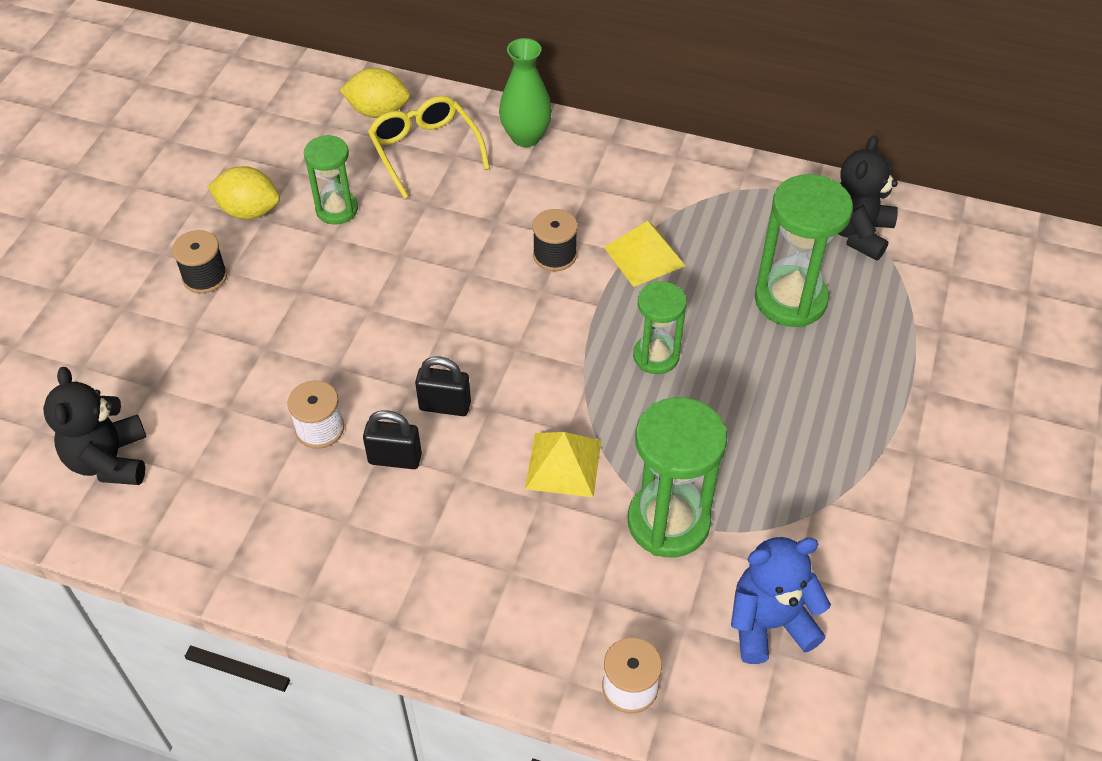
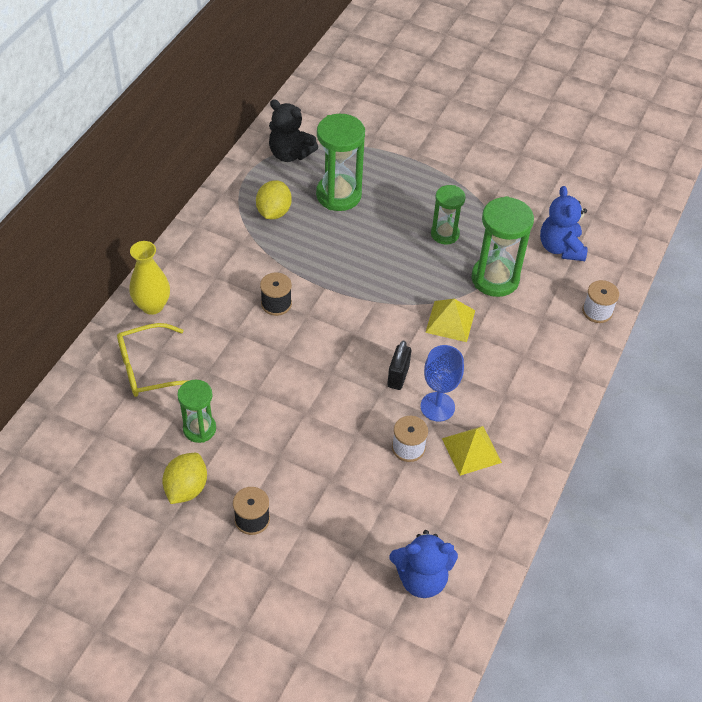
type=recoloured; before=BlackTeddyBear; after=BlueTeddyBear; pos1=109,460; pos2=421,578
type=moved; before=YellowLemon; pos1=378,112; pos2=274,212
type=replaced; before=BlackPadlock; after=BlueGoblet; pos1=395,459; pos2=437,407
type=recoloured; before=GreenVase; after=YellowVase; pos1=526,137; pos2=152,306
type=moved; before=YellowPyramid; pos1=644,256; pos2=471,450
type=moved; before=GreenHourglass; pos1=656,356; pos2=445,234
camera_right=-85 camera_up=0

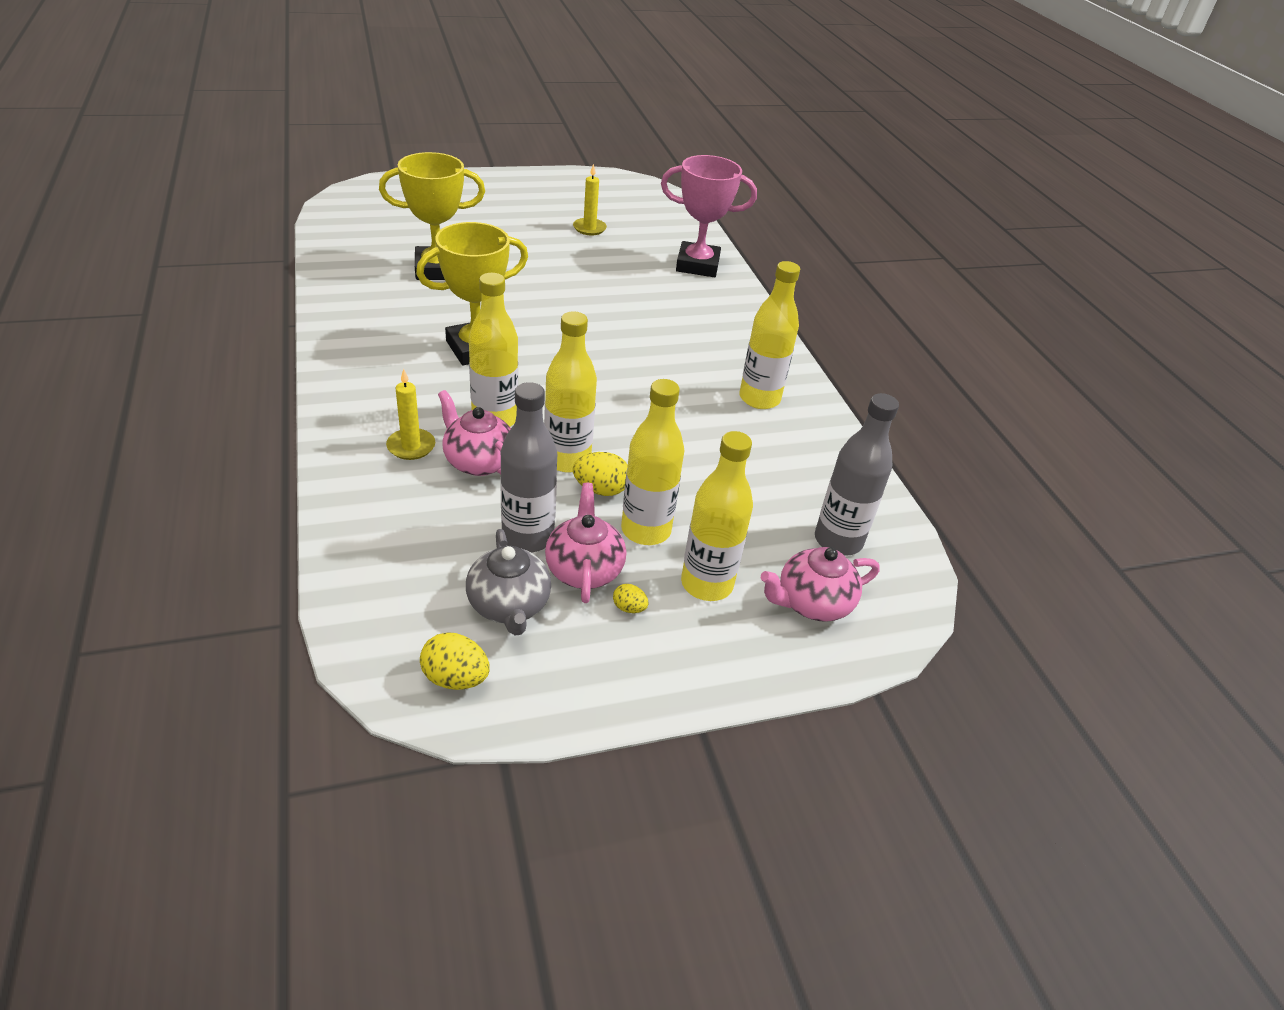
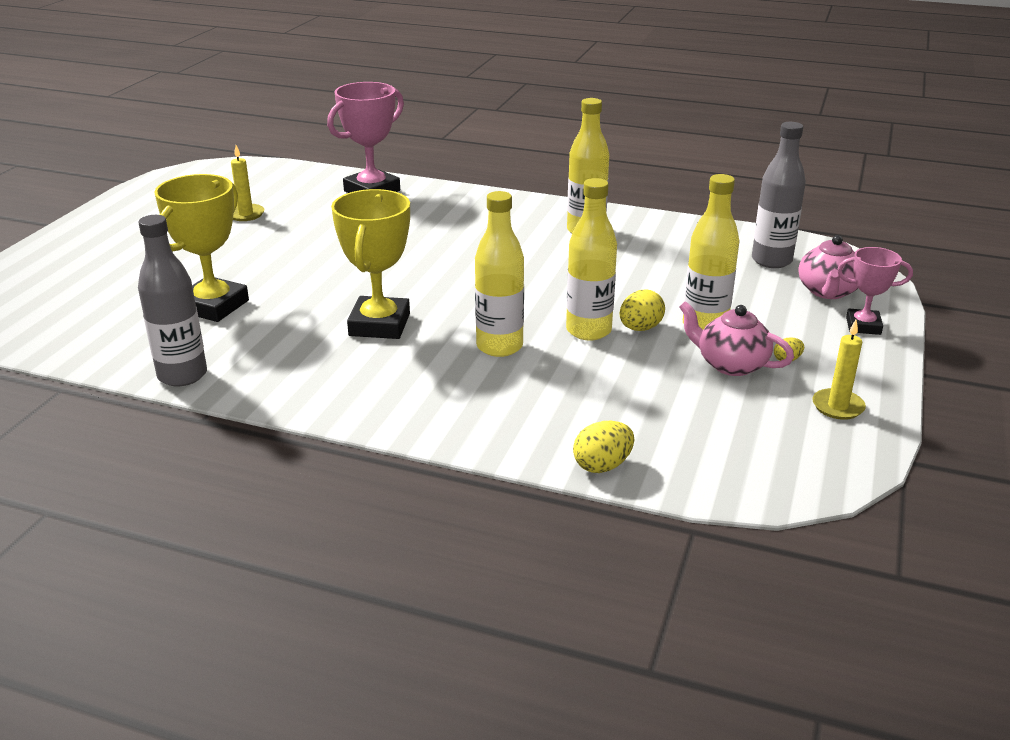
type=moved; before=YellowCandle; pos1=411,446; pos2=837,406
type=moved; before=YellowEgg; pos1=455,678; pos2=602,466
type=removed; before=PinkTeapot; pos1=478,461
type=removed; before=GreyTeapot; pos1=509,606
type=moved; before=GreyBottle; pos1=528,537; pos2=182,375
type=removed; before=YellowBottle; pos1=707,584
type=added; after=PinkTrophy; pos2=863,326
camera_right=-50 camera_up=-10

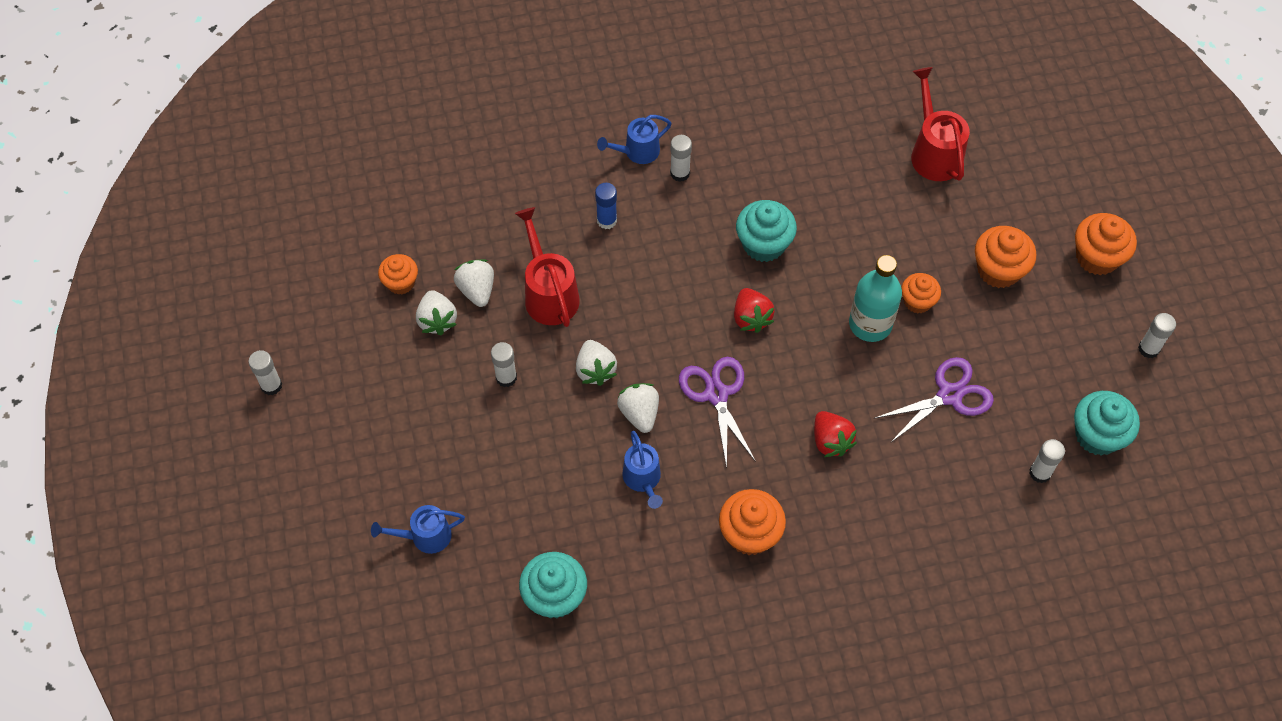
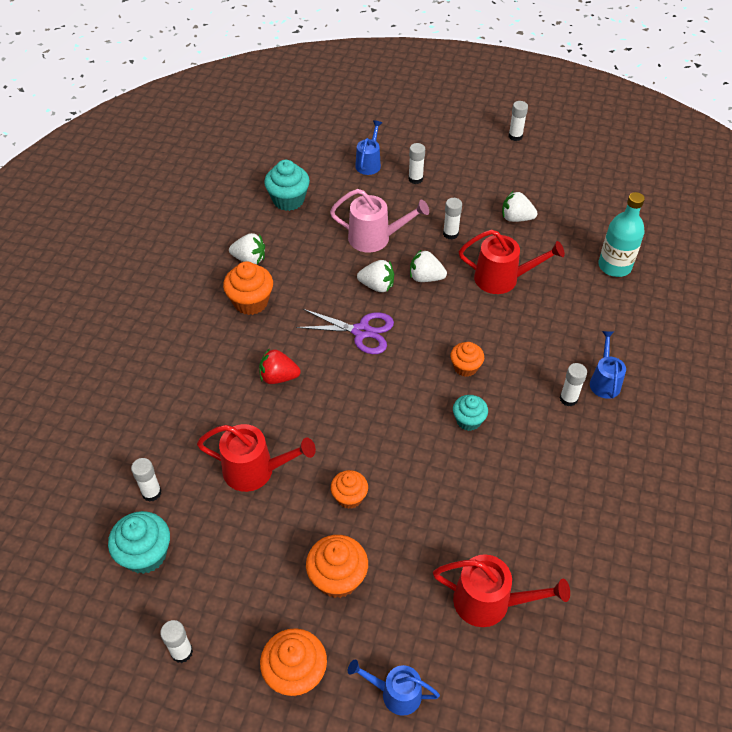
type=moved; before=OrangeCupcake; pos1=400,282; pos2=465,367
type=moved; before=WhiteStrawberry; pos1=477,290; pos2=249,259
type=removed; before=BlueGlueStick; pos1=606,220
type=moved; before=BlueWateringCan; pos1=643,480; pos2=395,693
type=removed; before=RedStrawberry; pos1=751,318
type=resized; before=TurquoiseCupcake; pos1=764,244; pos2=468,420; scale=0.65
type=moved; before=TurquoiseBottle; pos1=870,324; pos2=614,266
type=replaced; before=PurpleScissors; after=RedWateringCan; pos1=949,395; pos2=256,470
type=added; after=PinkWateringCan; pos2=375,238
type=added; after=WhiteGlueStick; pos2=415,179
camera_right=120 camera_up=-10

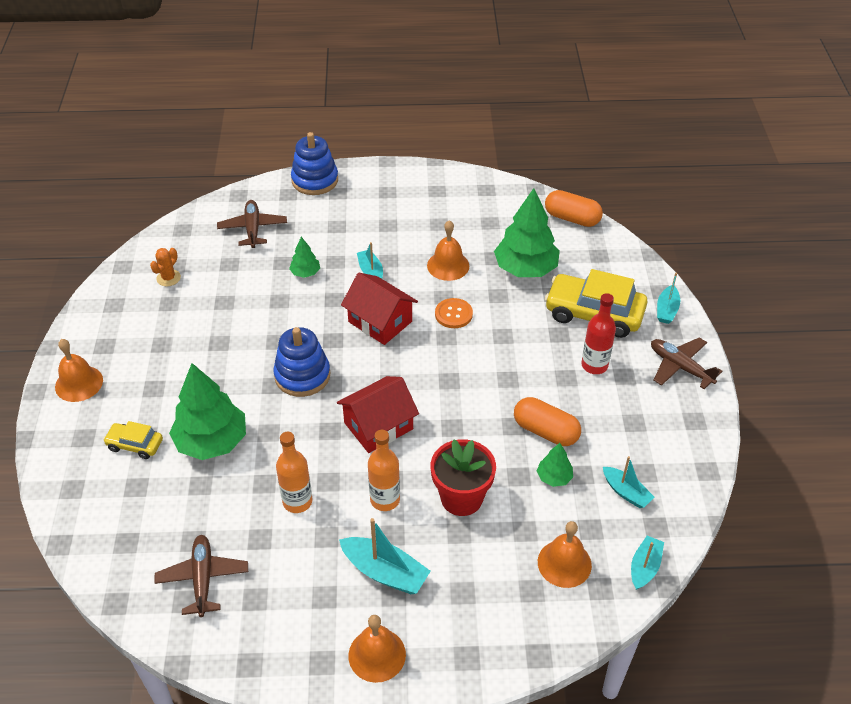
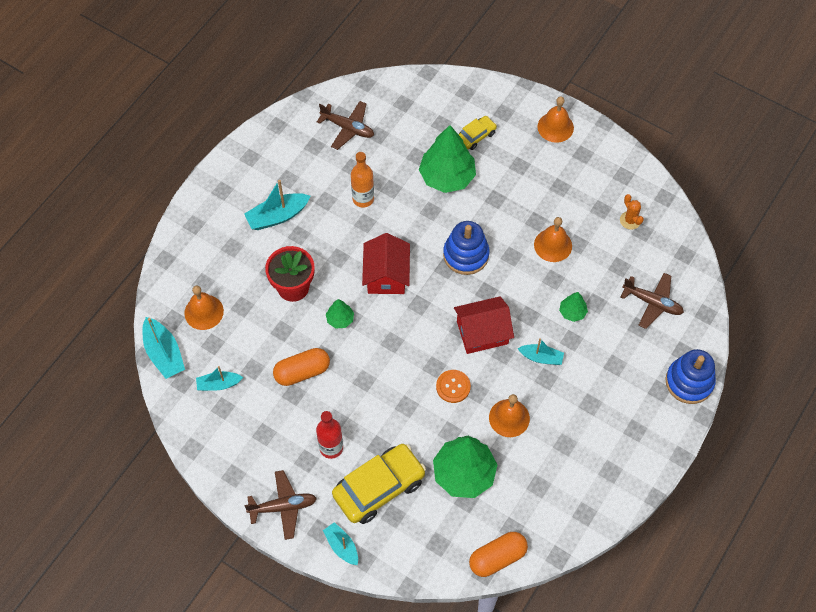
type=moved; before=OrangeBell; pos1=377,654; pos2=553,245
type=removed; before=OrangeBottle; pos1=385,499
type=moved; before=GreenTree; pos1=554,477; pos2=340,319
type=resized; before=TurquoiseBoat; pos1=644,567; pos2=164,353; scale=1.56
camera_right=125 camera_up=15

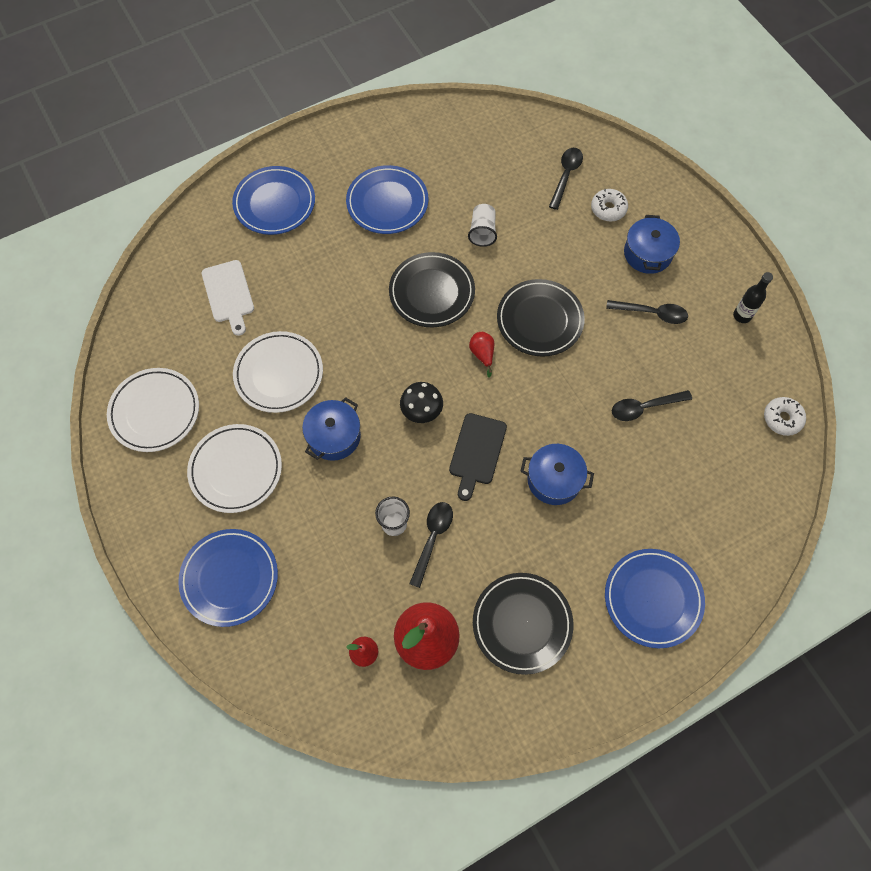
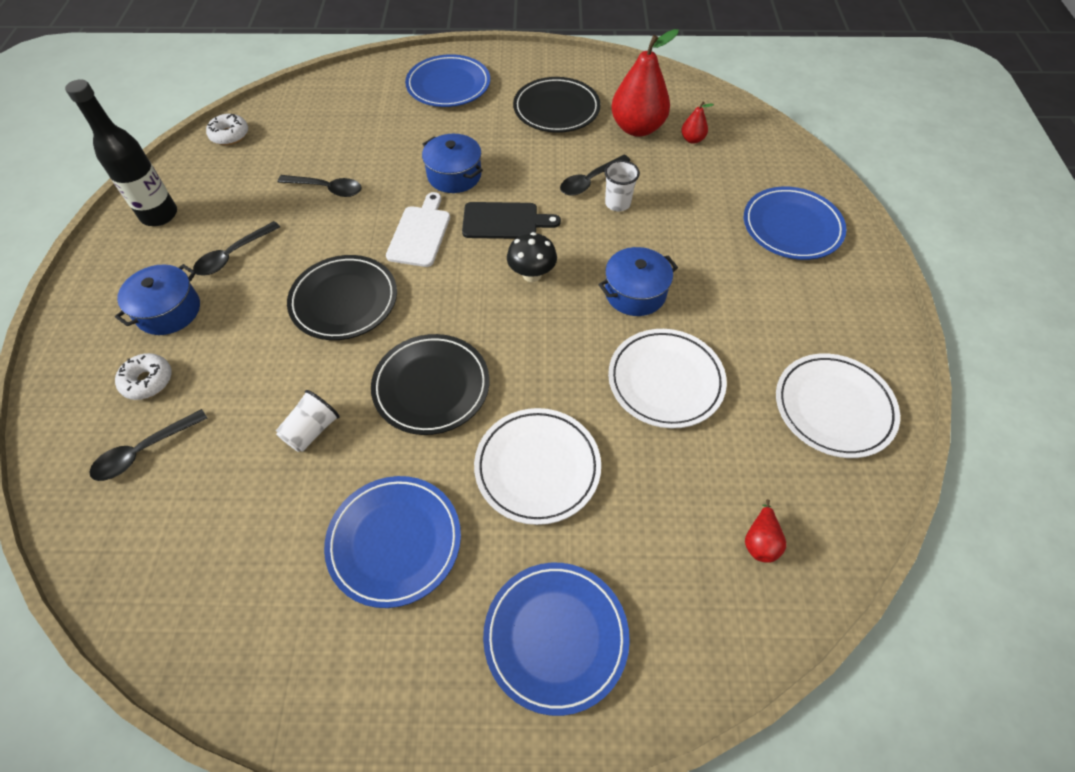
type=moved; before=WhitePlate; pos1=236,470; pos2=537,467
type=moved; before=WhiteCuttingBoard; pos1=228,294; pos2=420,233
type=turned; before=BlackCuttingBoard; pos1=477,452; pos2=504,221; turn=45
type=moved; before=RedPear; pos1=482,354; pos2=760,541
type=turned; before=BlackSpoon; pos1=651,313; pos2=233,255; turn=-90
type=resized; before=BlackBottle; pos1=742,315; pos2=159,215; scale=1.73
camera_right=-150 camera_up=-10

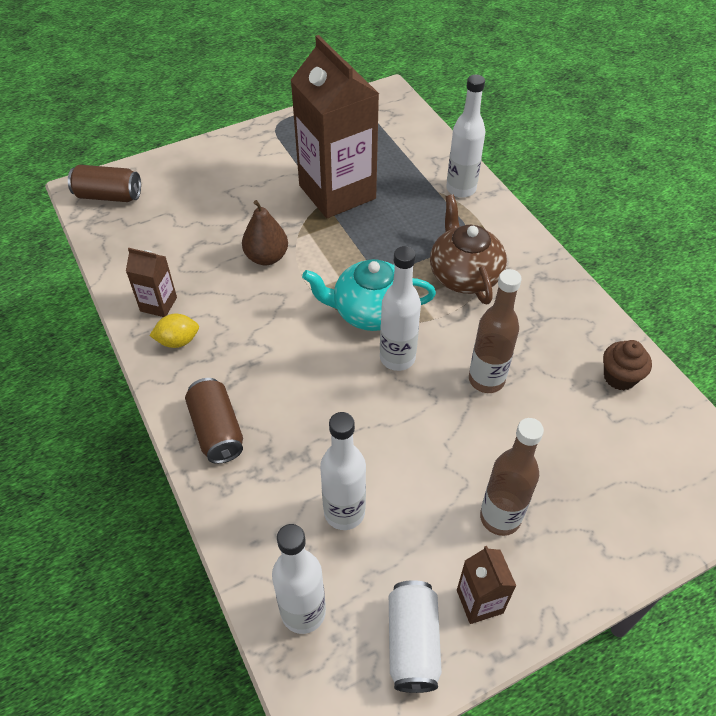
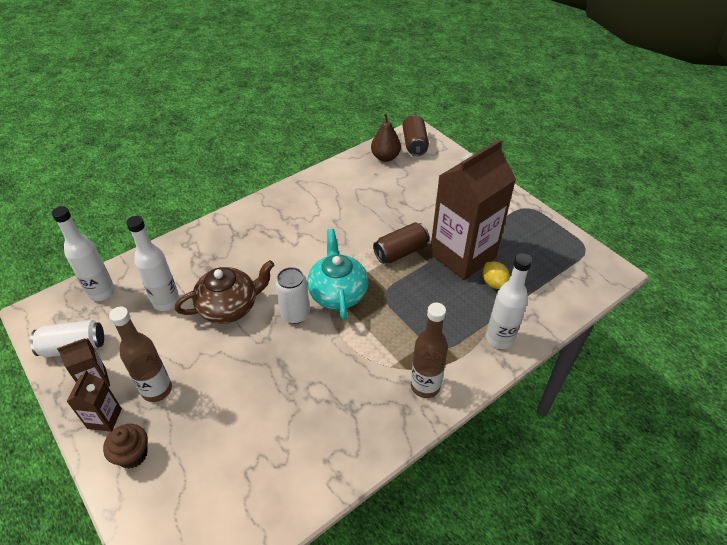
type=moved; before=BrownCarton; pos1=158,304; pos2=104,418
type=moved; before=YellowLemon; pos1=178,341; pos2=493,283
type=moved; before=BrownCan; pos1=217,430; pos2=400,252
type=moved; before=BrownPear; pos1=266,257; pos2=385,157
type=replaced; before=WhiteBottle; after=WhiteCan; pos1=397,358; pos2=295,314
type=moved; before=BrownTeapot; pos1=464,275; pos2=230,307
type=moved; before=BrownBottle; pos1=486,380; pos2=425,386
type=moved; before=BrownCupcake; pos1=619,377; pos2=133,455
camera_right=80 camera_up=-5

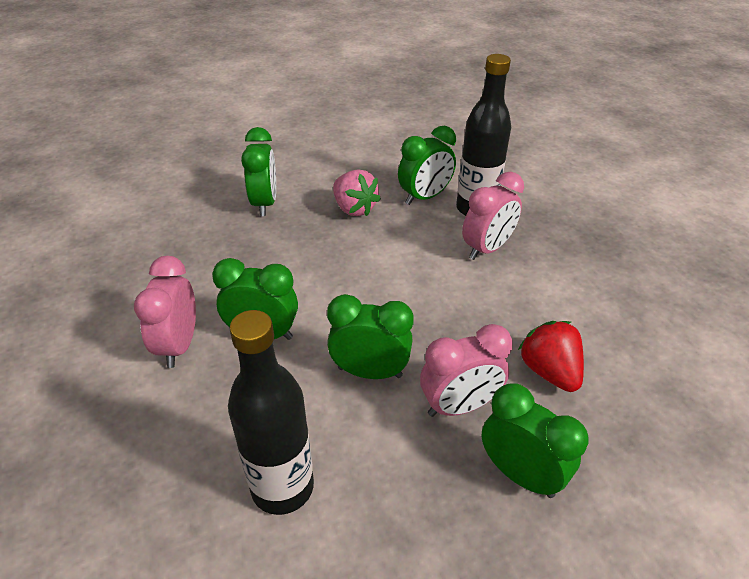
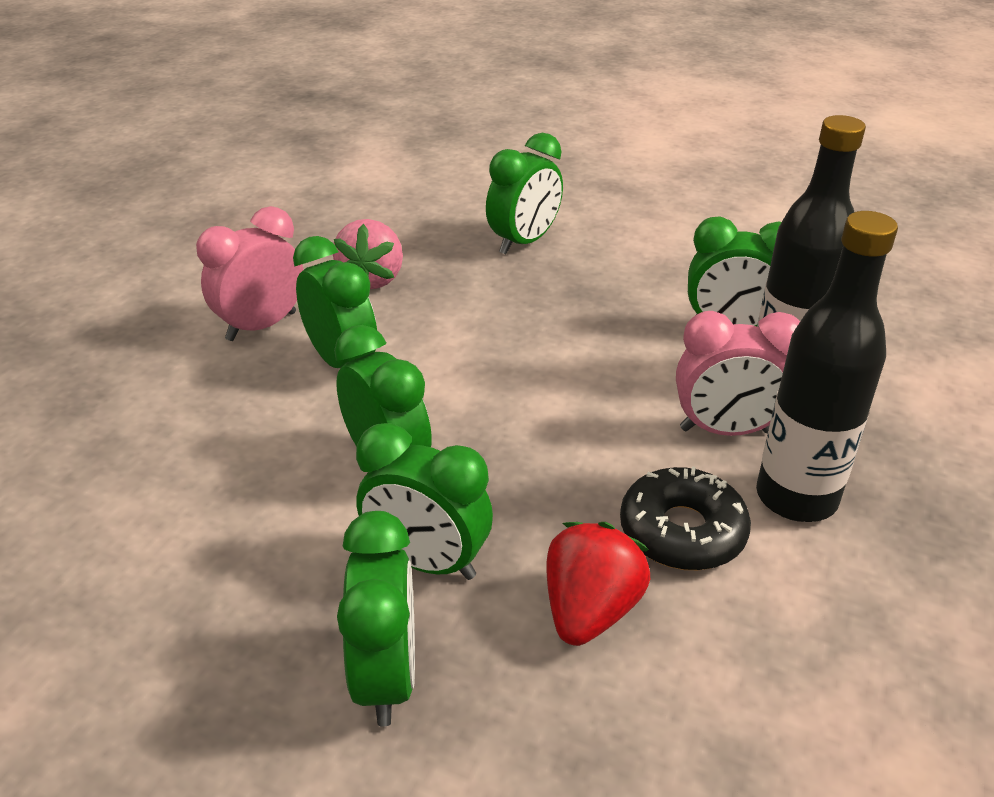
type=moved; before=BlackBottle; pos1=282,487; pos2=796,498
type=moved; before=PinkStrawberry; pos1=354,208; pos2=372,279
type=recoloured; before=PinkClock; after=GreenClock; pos1=459,406; pos2=427,562
type=added; after=BlackDonut; pos2=682,531
camera_right=45 camera_up=-5

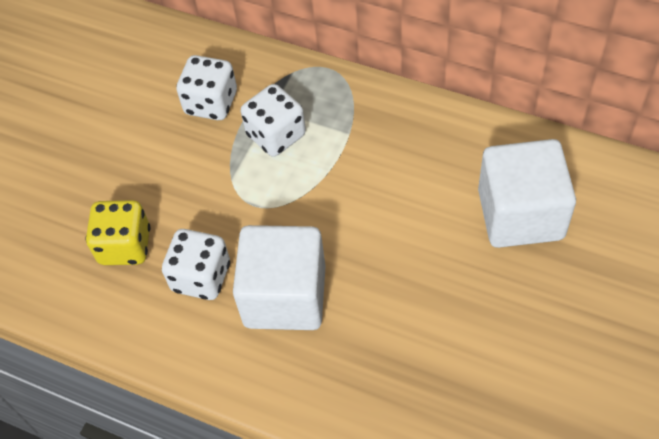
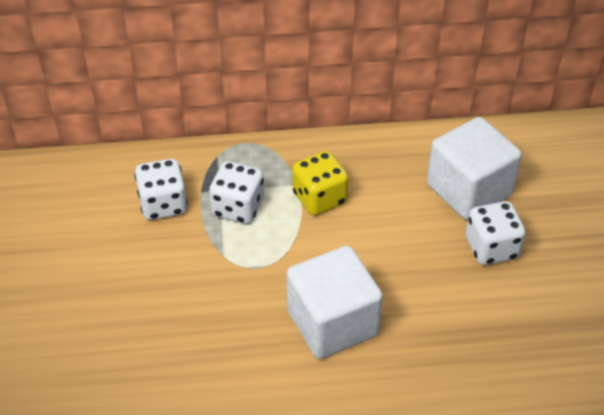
type=moved; before=YellowDice; pos1=125,246; pos2=319,198
type=moved; before=WhiteDice; pos1=201,277; pos2=491,248
camera_right=-35 camera_up=-10

